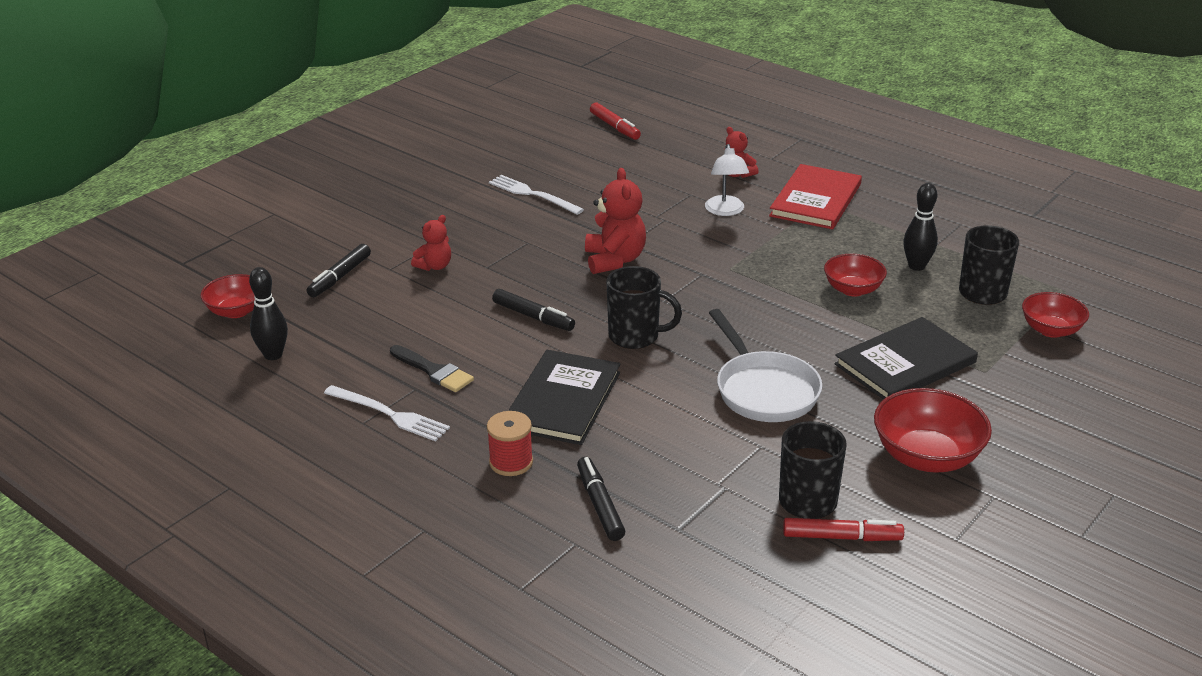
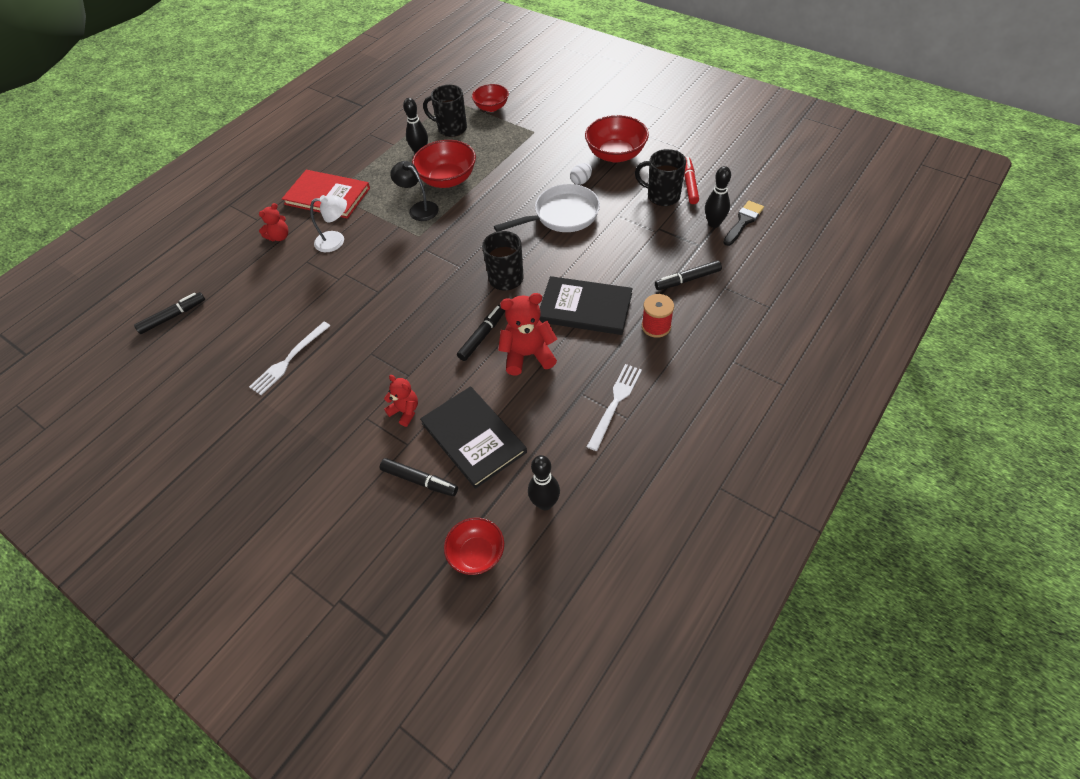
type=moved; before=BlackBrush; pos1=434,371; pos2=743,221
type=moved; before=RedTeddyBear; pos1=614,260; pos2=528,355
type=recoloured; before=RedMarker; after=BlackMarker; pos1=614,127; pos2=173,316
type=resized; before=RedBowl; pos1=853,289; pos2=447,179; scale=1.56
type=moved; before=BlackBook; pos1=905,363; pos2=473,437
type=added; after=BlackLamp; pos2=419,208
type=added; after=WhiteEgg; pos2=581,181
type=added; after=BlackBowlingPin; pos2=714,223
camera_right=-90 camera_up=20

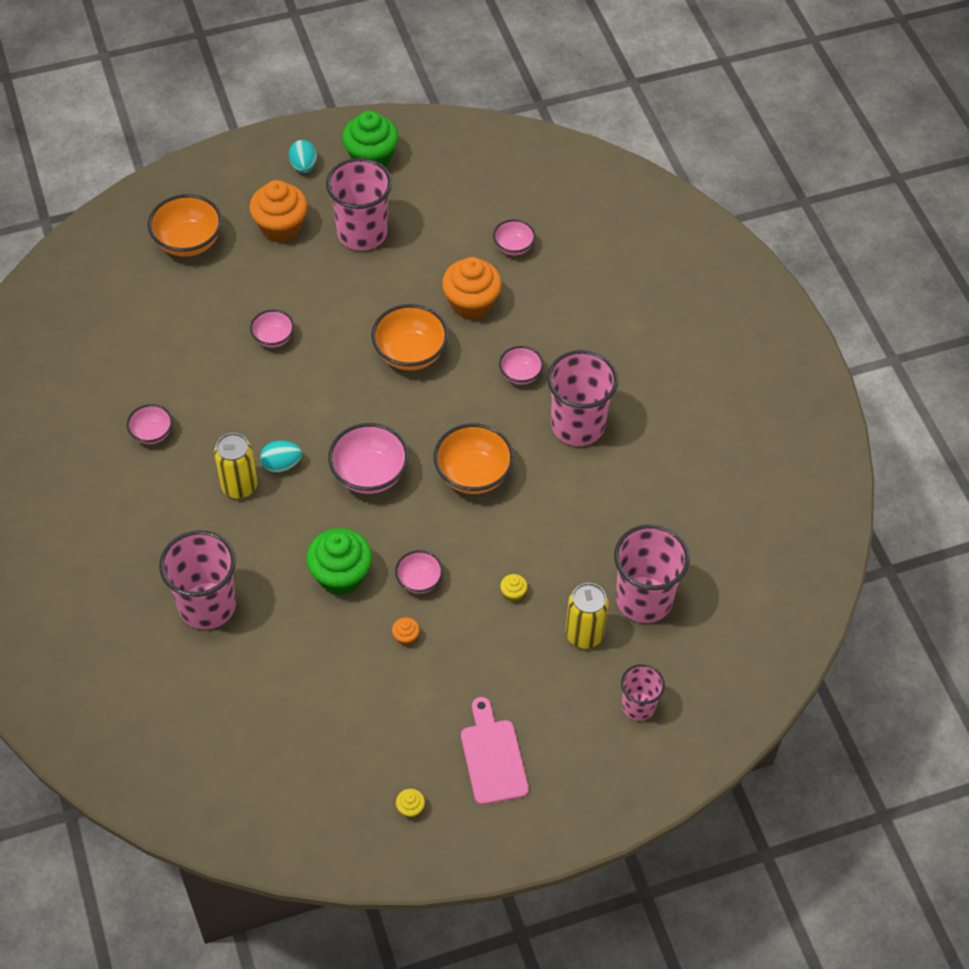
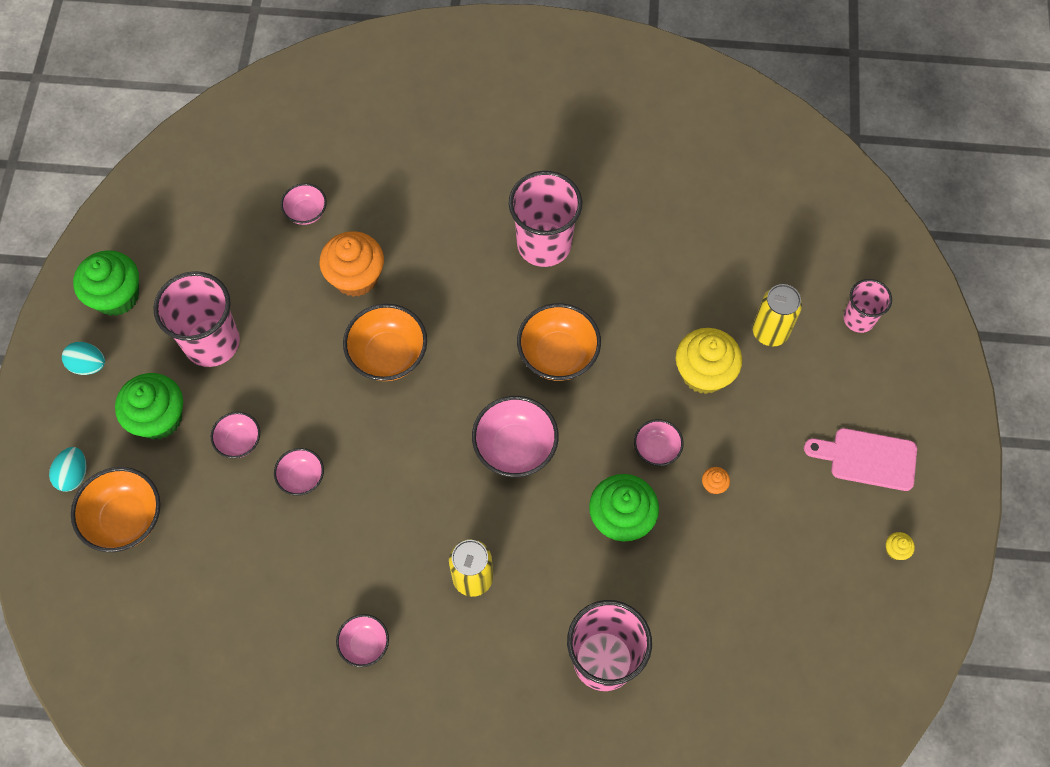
type=recoloured; before=OrangeCupcake; after=GreenCupcake; pos1=280,227; pos2=159,418
type=moved; before=TurquoiseEgg; pos1=281,464; pos2=74,475
type=moved; before=PinkBowl; pos1=520,374; pos2=239,441
type=resized; before=YellowCupcake; pos1=513,593; pos2=704,373; scale=2.41
type=removed; before=PinkCup; pos1=644,599
camera_right=-65 camera_up=10

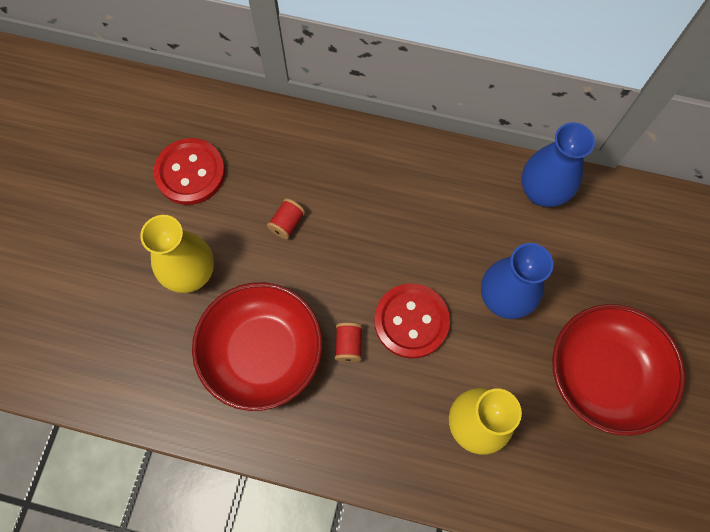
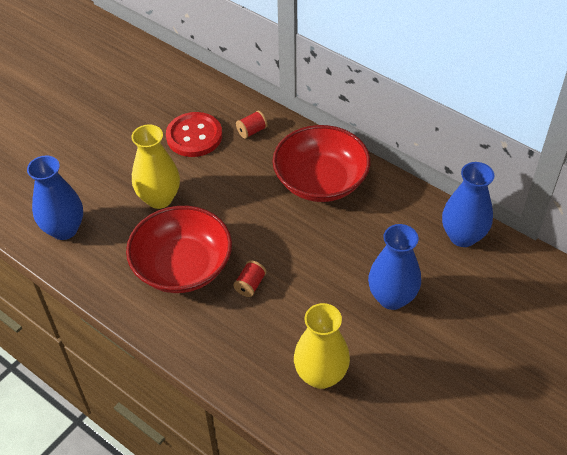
type=moved; before=RedSpool; pos1=287,223; pos2=252,131
type=removed; before=RedButton; pos1=411,321
type=moved; before=RedBowl; pos1=603,374; pos2=320,181
type=added; after=BlueVase; pos2=64,229
camera_right=25 camera_up=-20

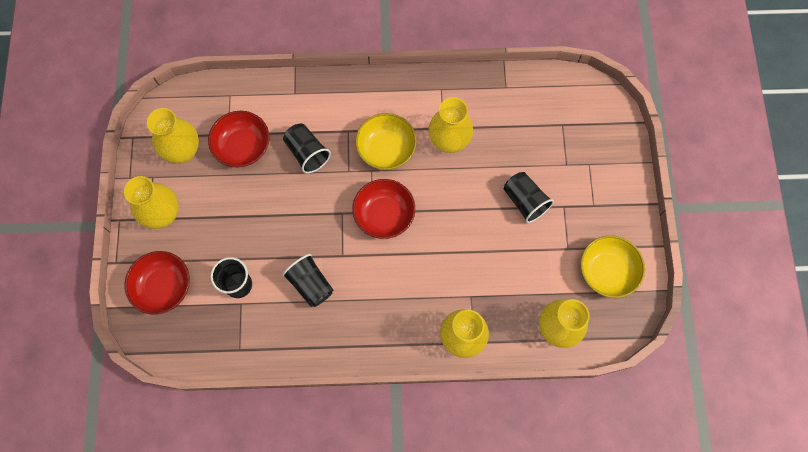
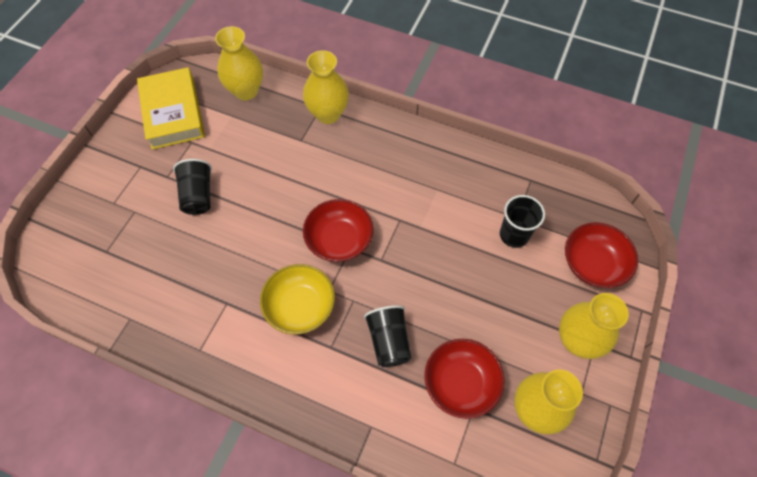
type=removed; before=BlackCup; pos1=310,284
type=removed; before=YellowVase; pos1=449,141
type=replaced; before=YellowBowl; after=YellowBook; pos1=607,271; pos2=173,113
camera_right=-155 camera_up=-10

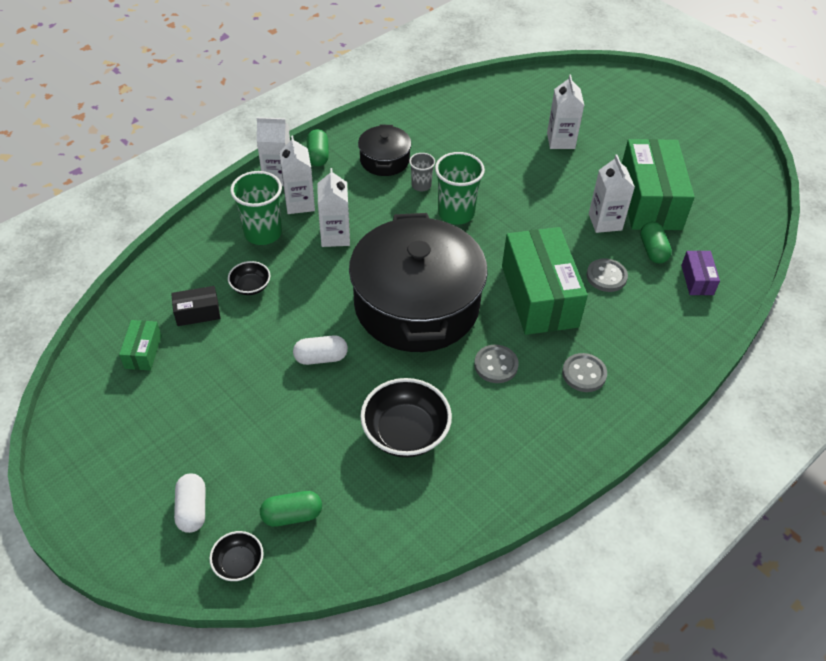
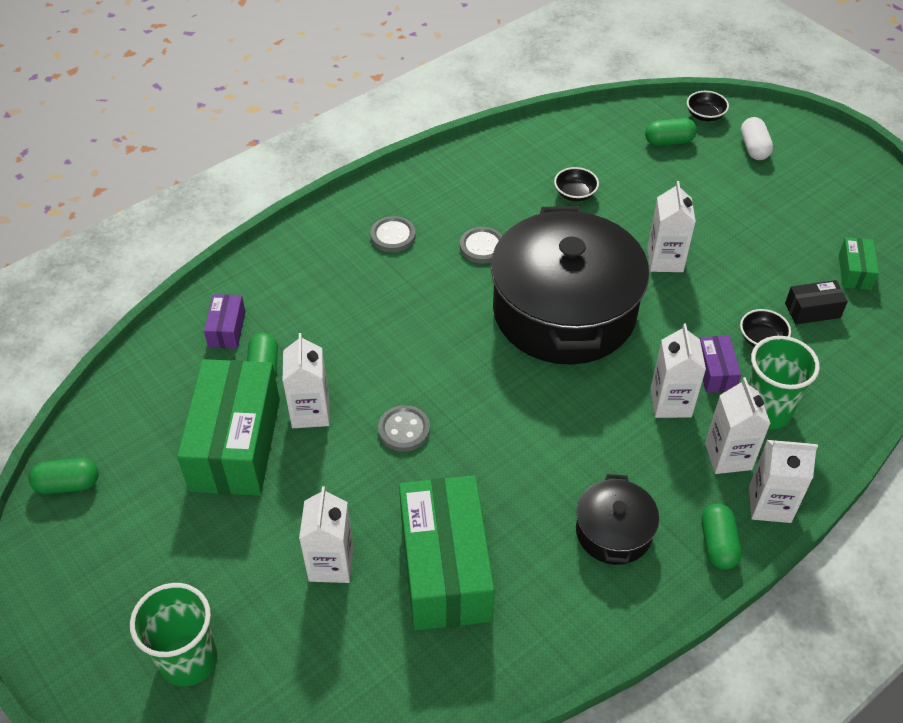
type=replaced; before=WhiteCapsule; after=WhiteCarton; pos1=321,357; pos2=665,260
type=resized; before=BlackBowl; pos1=405,432; pos2=575,194; scale=0.53
type=removed; before=GreyCup; pos1=421,185
type=moved; before=GreenCup; pos1=456,213; pos2=188,660
type=moved; before=GreenBox; pos1=539,296; pos2=445,568
type=moved; before=GreyButton; pos1=606,276; pos2=404,430
type=added; after=GreenCapsule; pos2=68,484
type=added; after=PurpleBox; pos2=715,372
camera_right=-175 camera_up=0

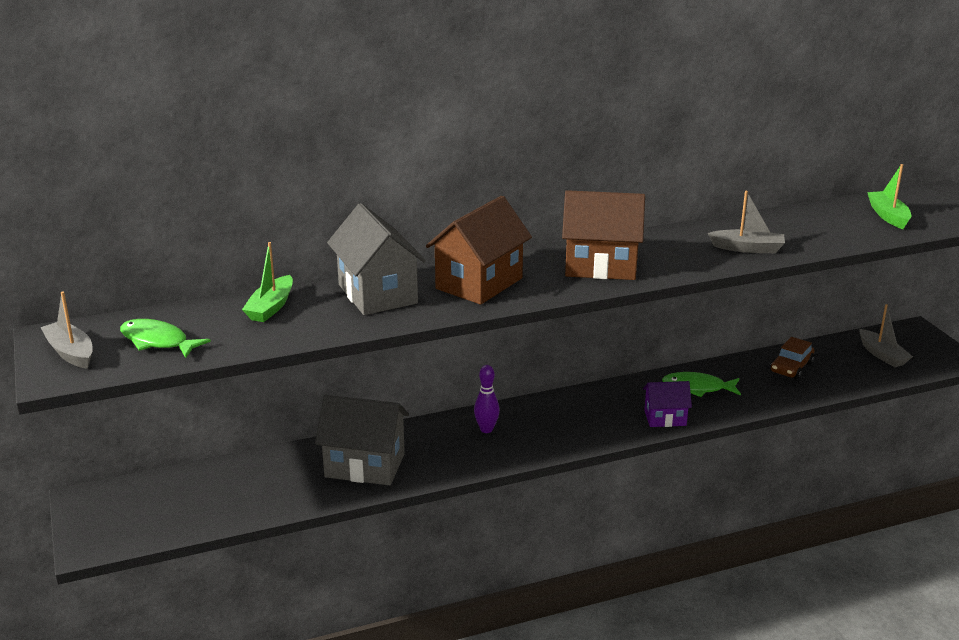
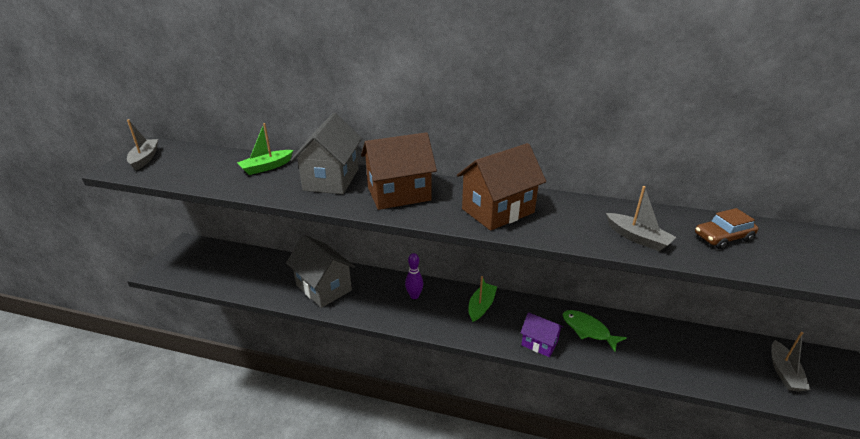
type=removed; before=GreenFish; pos1=157,341
type=turned; before=BrownHouse; pos1=601,266; pos2=498,211; turn=-75
type=moved; before=BrownCar; pos1=791,367; pos2=723,237
type=moved; before=GreenBoat; pos1=888,216; pos2=481,306
camera_right=35 camera_up=5

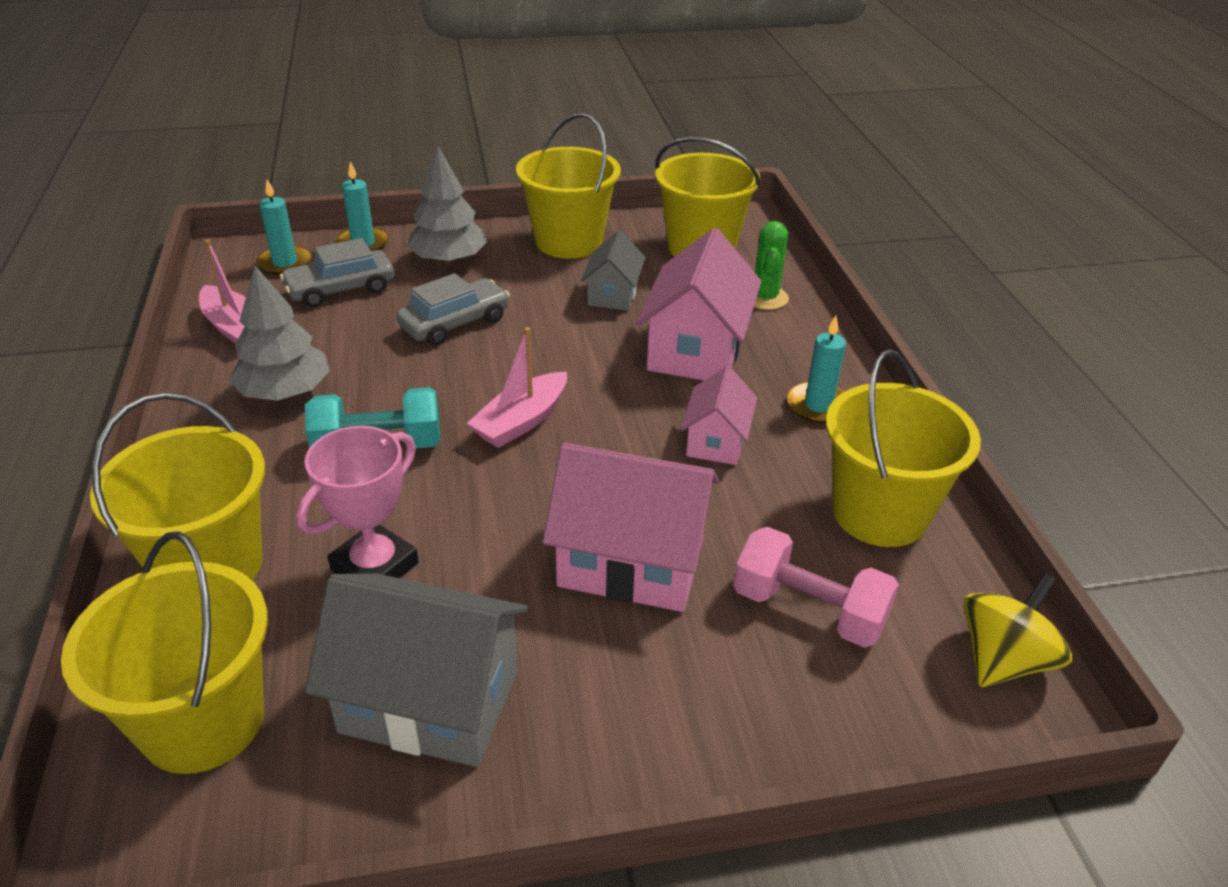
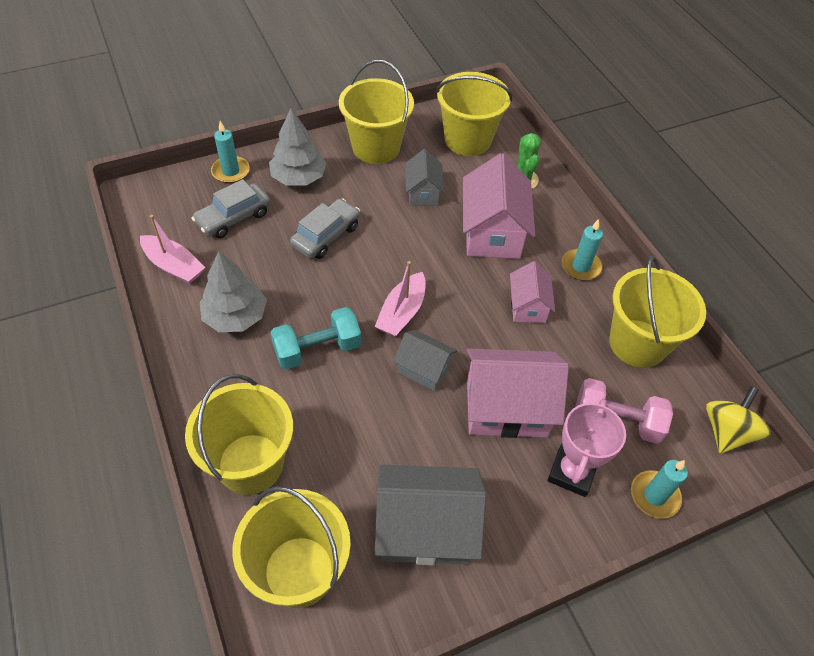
type=moved; before=TurquoiseCandle; pos1=285,263; pos2=654,496
type=moved; before=PinkTrophy; pos1=375,566; pos2=571,472
type=added; after=GreyHouse; pos2=424,369
camera_right=-15 camera_up=15

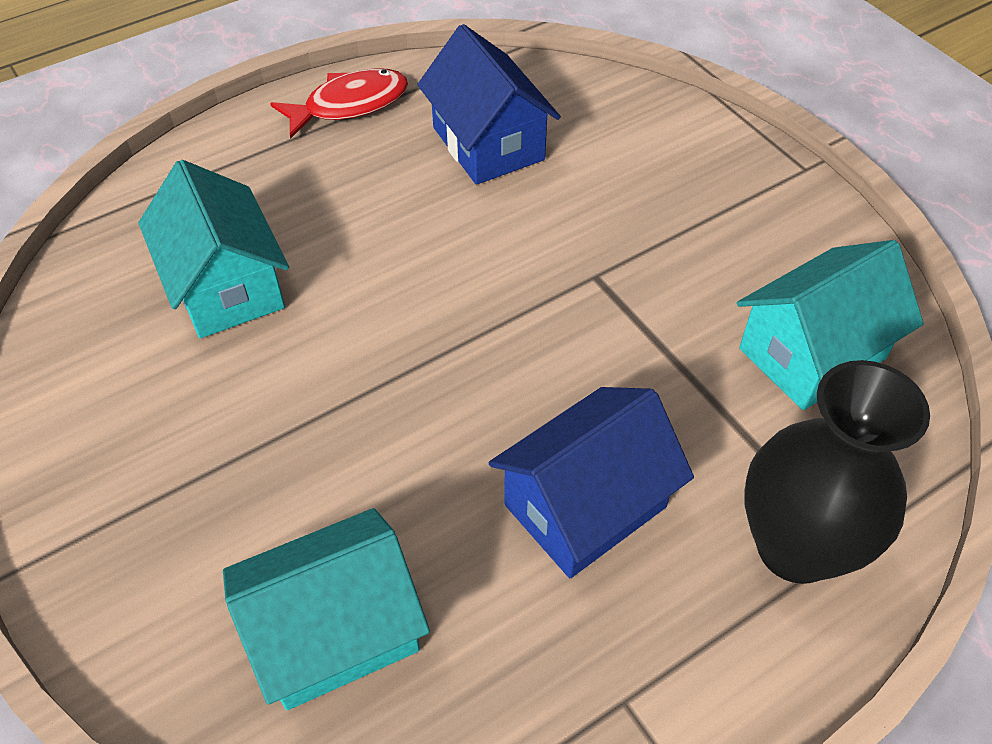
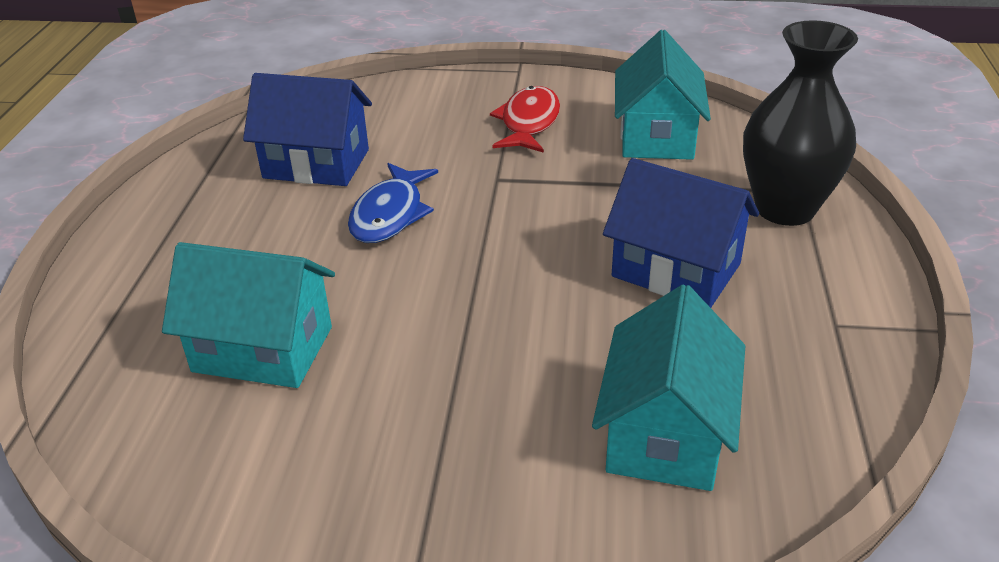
type=moved; before=RedFish; pos1=349,105; pos2=528,123
type=turned; before=BlueHouse; pos1=585,506; pos2=676,270; turn=-60
type=added; after=BlueFish; pos2=390,214
camera_right=-50 camera_up=-15

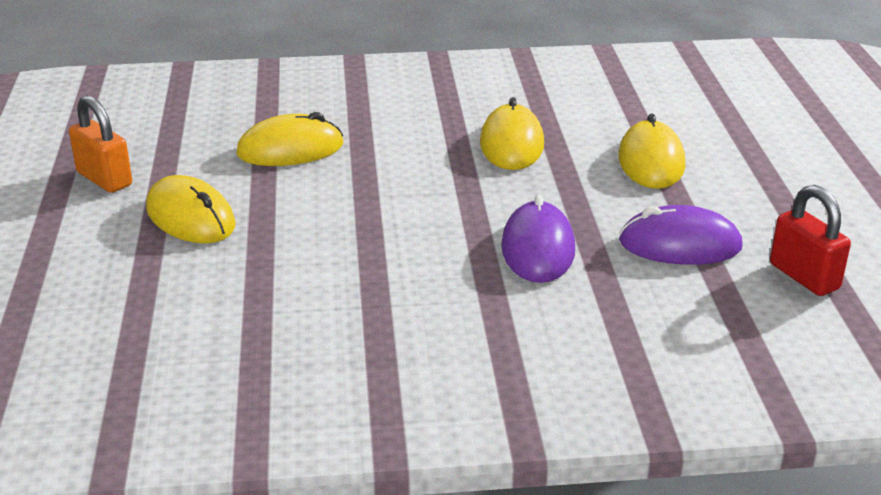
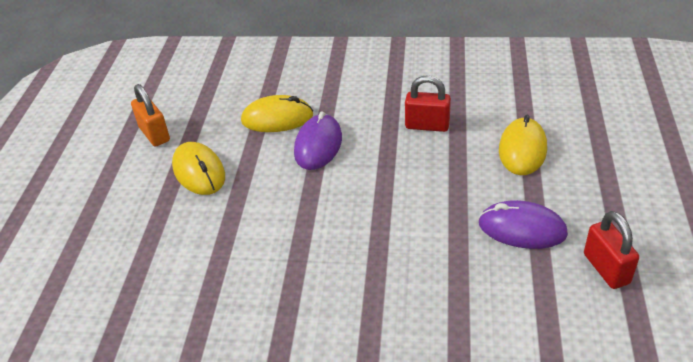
type=replaced; before=YellowMouse; after=RedPadlock; pos1=511,144; pos2=427,125
type=moved; before=PurpleMouse; pos1=537,248; pos2=318,145
camera_right=15 camera_up=10

